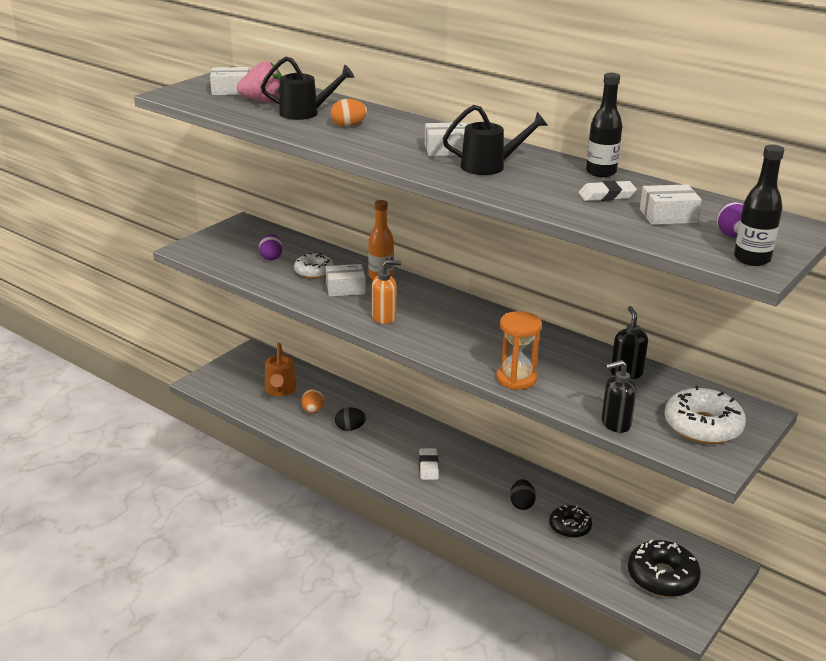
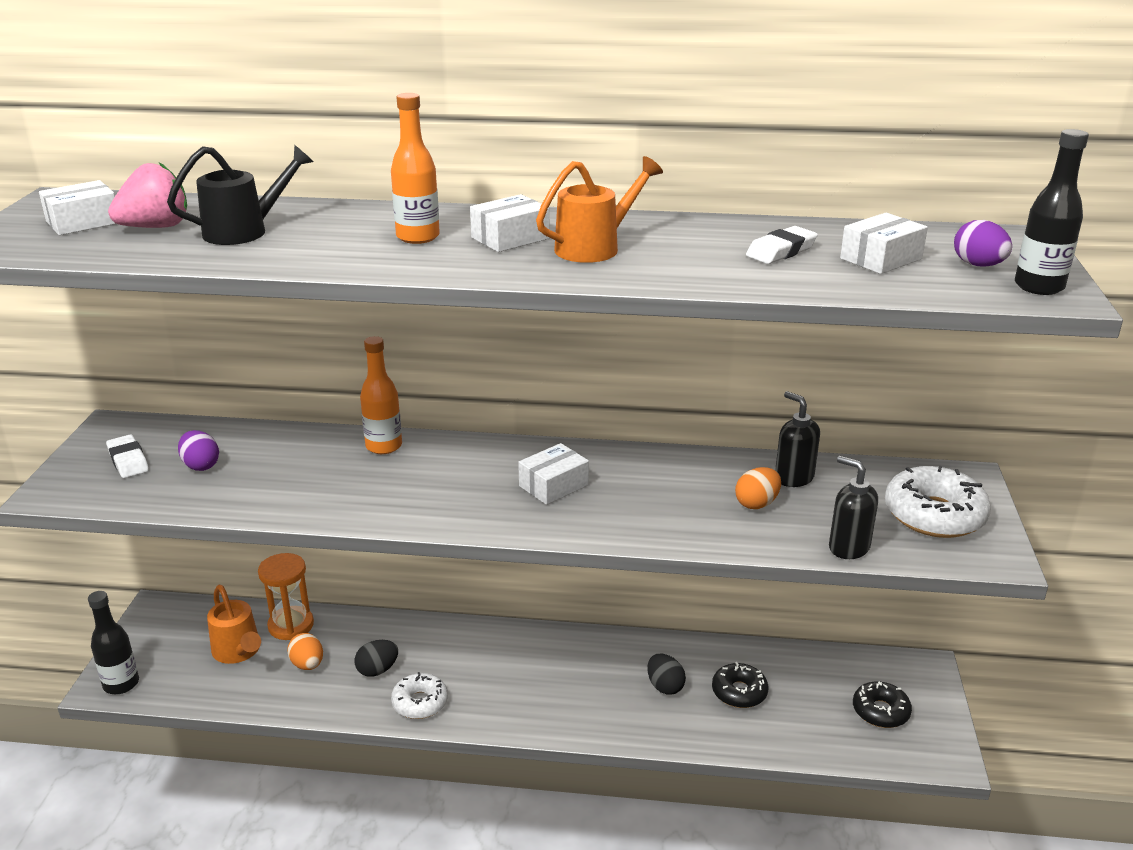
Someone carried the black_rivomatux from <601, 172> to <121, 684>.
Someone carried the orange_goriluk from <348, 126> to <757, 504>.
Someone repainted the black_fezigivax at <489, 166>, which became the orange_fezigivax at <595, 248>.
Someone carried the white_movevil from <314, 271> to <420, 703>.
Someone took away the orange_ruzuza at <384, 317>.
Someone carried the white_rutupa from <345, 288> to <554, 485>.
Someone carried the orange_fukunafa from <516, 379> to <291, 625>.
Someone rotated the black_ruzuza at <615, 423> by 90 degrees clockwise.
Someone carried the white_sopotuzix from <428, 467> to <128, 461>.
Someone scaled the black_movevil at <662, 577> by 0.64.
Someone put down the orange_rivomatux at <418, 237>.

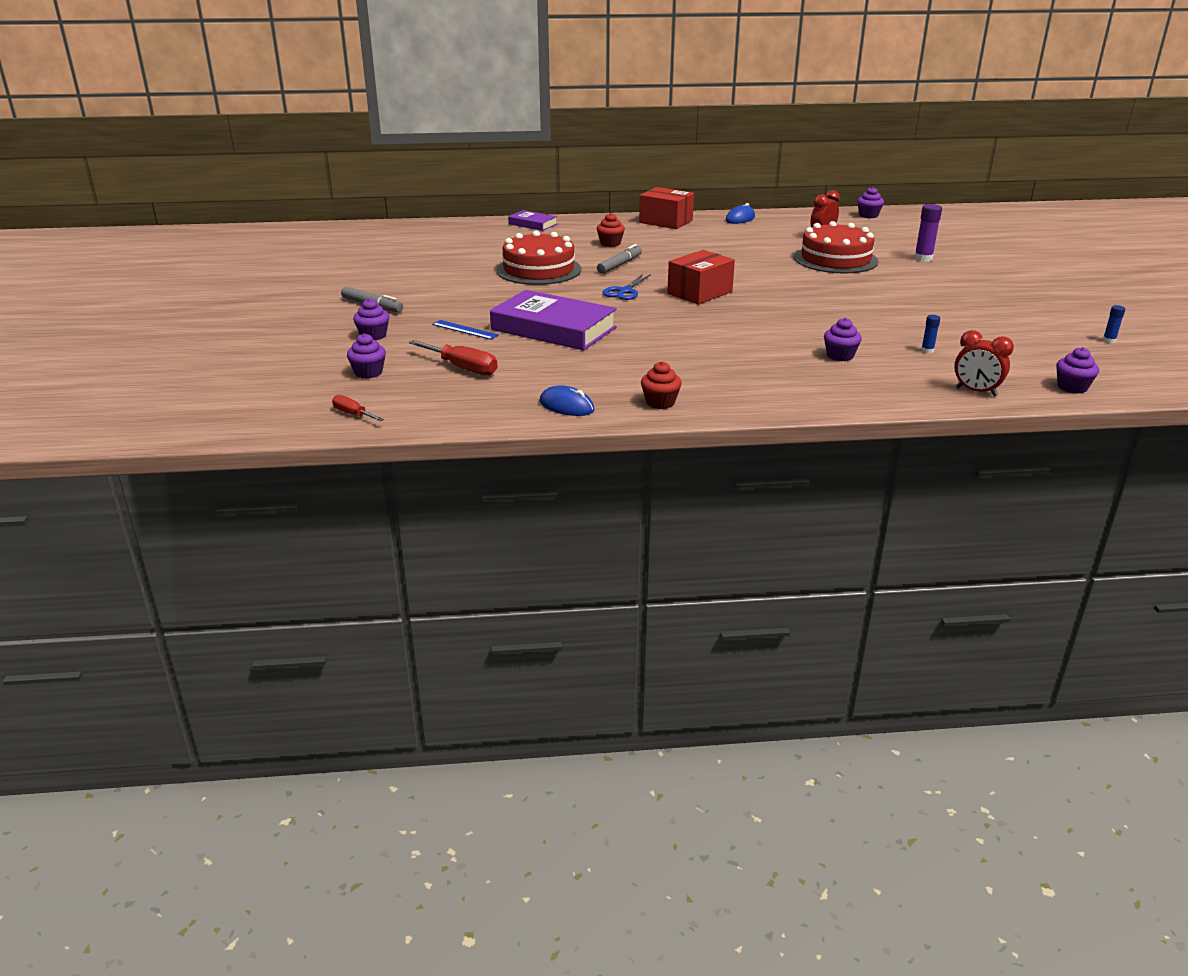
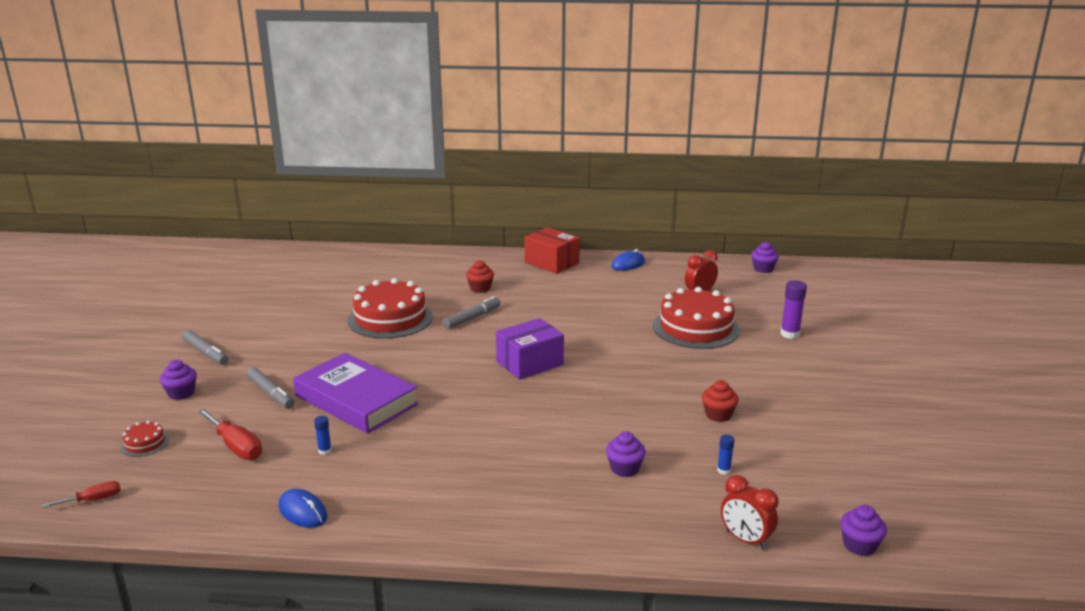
Someone took away the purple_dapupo at <532, 224>.
Someone repainted the red_rutupa at <700, 293>, which became the purple_rutupa at <530, 363>.
Someone took away the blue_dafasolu at <625, 291>.
Someone carried the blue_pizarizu from <1109, 340> to <324, 451>.
Someone swapped the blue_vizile at <465, 330> for the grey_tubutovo at <271, 393>.
Someone swapped the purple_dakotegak at <368, 373> for the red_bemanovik at <145, 443>.
Someone carried the red_dakotegak from <660, 402> to <718, 415>.
Someone rotated the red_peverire at <353, 414> by 105 degrees clockwise.

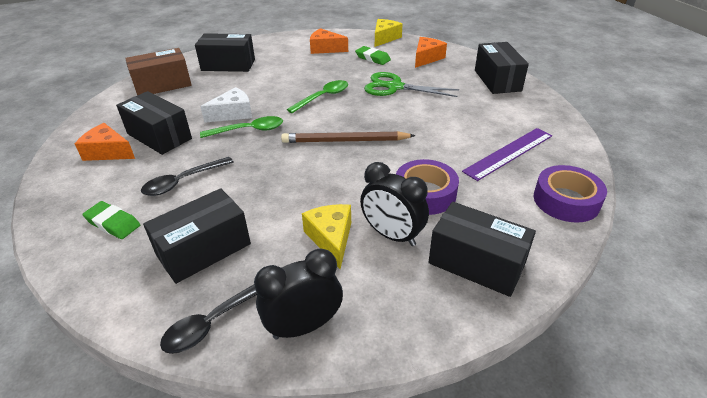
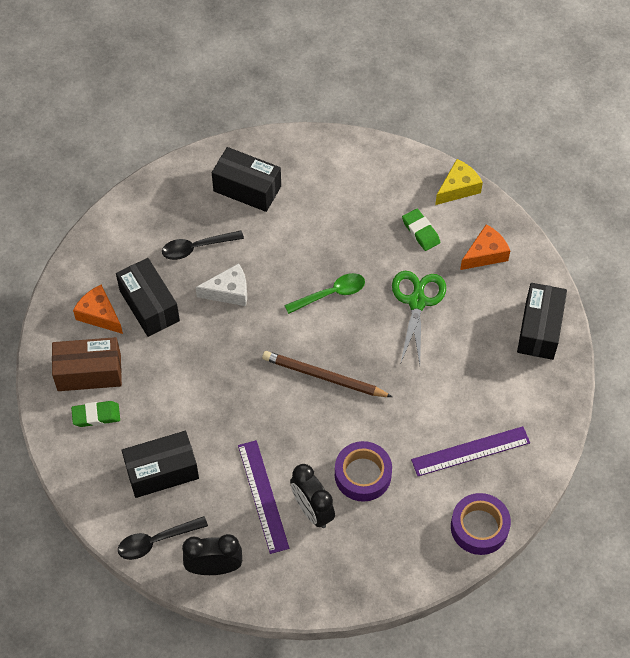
Someone took away the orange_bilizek at <325, 49>.
Someone carried the brown_rutupa from <163, 85> to <89, 372>.
Someone rotated the green_dafasolu at <395, 87> by 60 degrees clockwise.
Someone took away the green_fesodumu at <248, 130>.
Someone carried the black_fesodumu from <183, 181> to <197, 248>.
Someone rotated the green_sopotuzix at <113, 223> by 60 degrees counterclockwise.
Someone took away the black_rutupa at <476, 263>.
Someone swapped the yellow_bilizek at <331, 238> for the purple_vizile at <262, 496>.

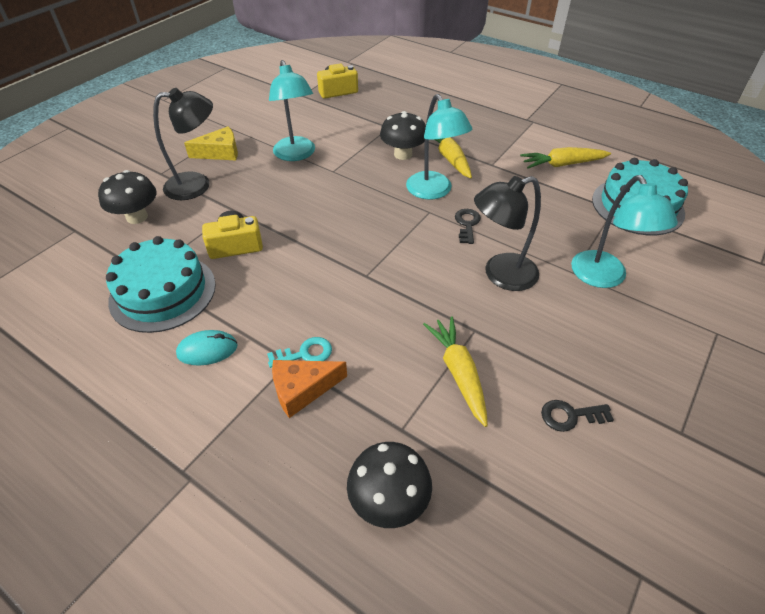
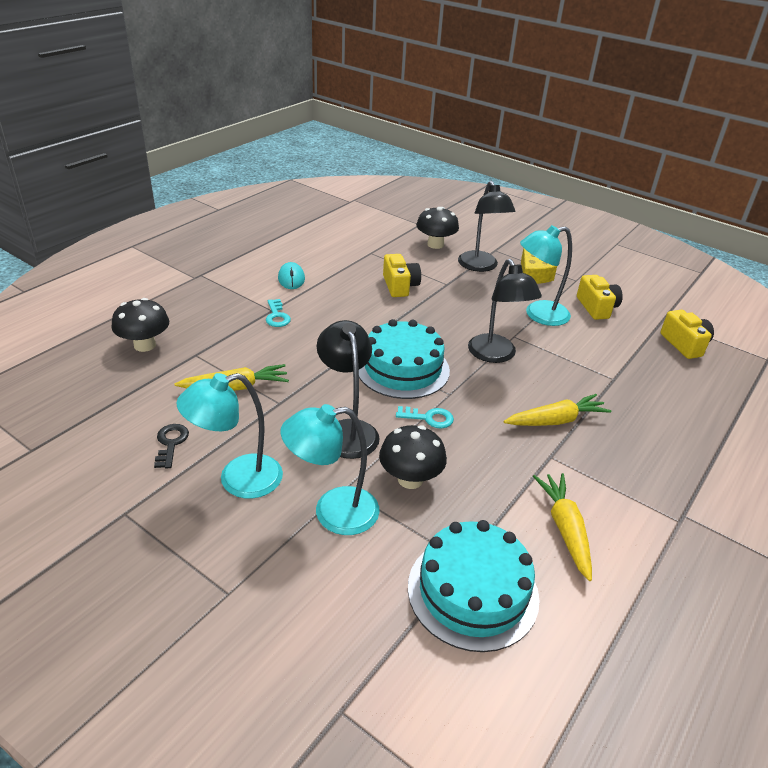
Someone carried the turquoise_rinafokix from <433, 191> to <238, 480>.
Someone carried the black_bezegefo from <403, 154> to <410, 479>.
Someone repainted the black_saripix at <467, 224>, which became the turquoise_saripix at <429, 418>.
Someone carried the turquoise_bemanovik from <163, 292> to <402, 368>.
Someone took away the orange_bilizek at <302, 389>.
Someone put down the black_rinafokix at <496, 355>.
Someone put down the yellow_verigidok at <596, 307>.

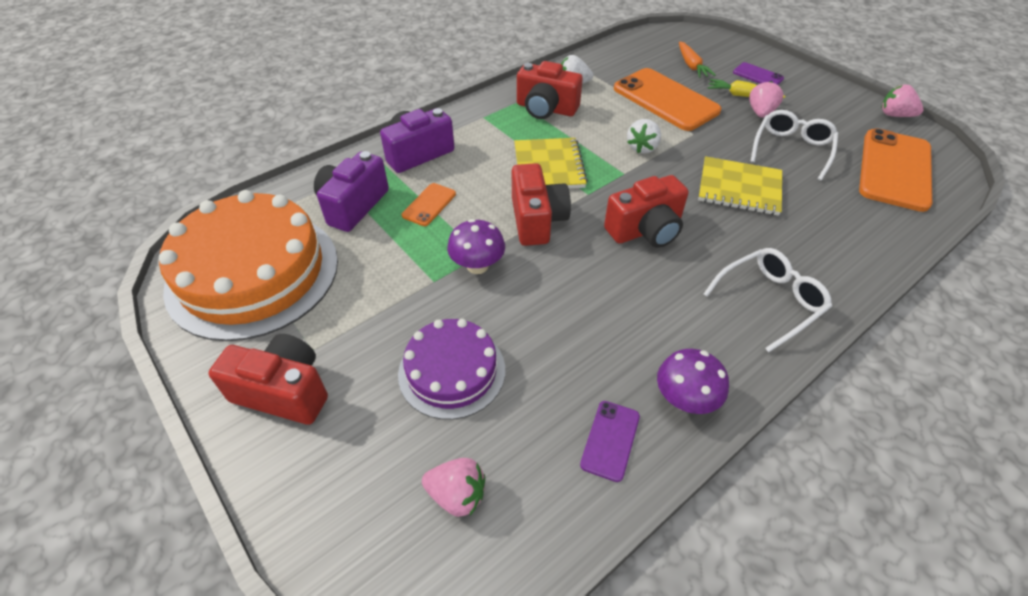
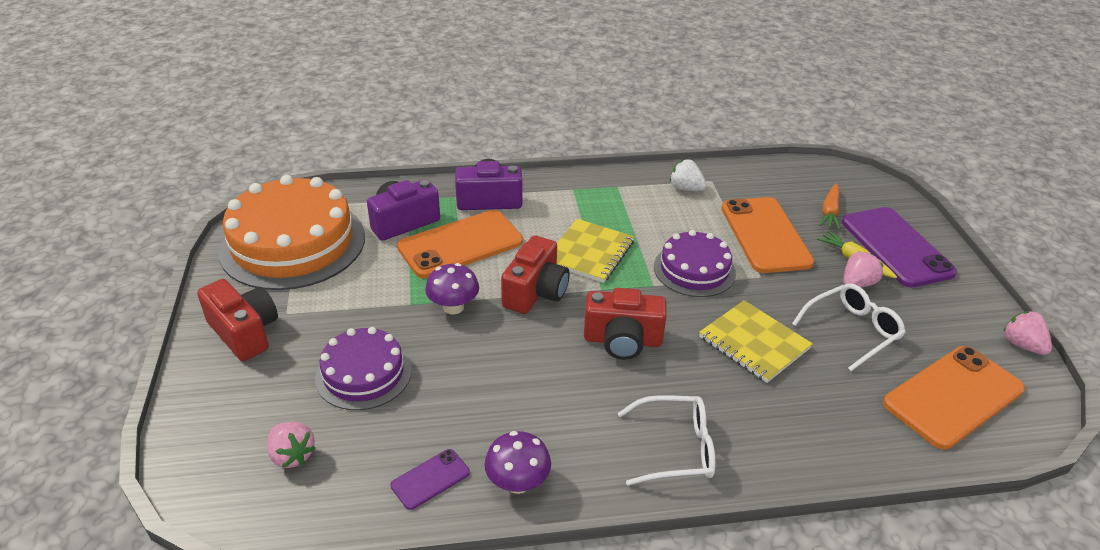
Someone took away the red_verigidok at <546, 109>.
Someone scaled the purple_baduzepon at <757, 75> by 2.13.
Someone swapped the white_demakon at <642, 147> for the purple_bemanovik at <694, 270>.
Someone scaled the orange_baduzepon at <429, 205> by 2.13.

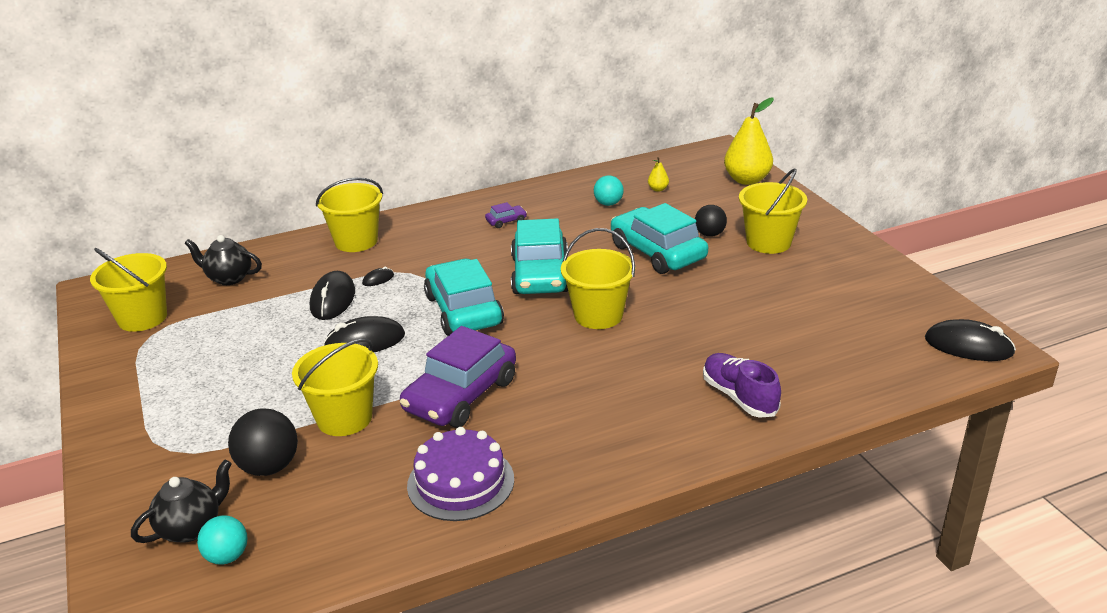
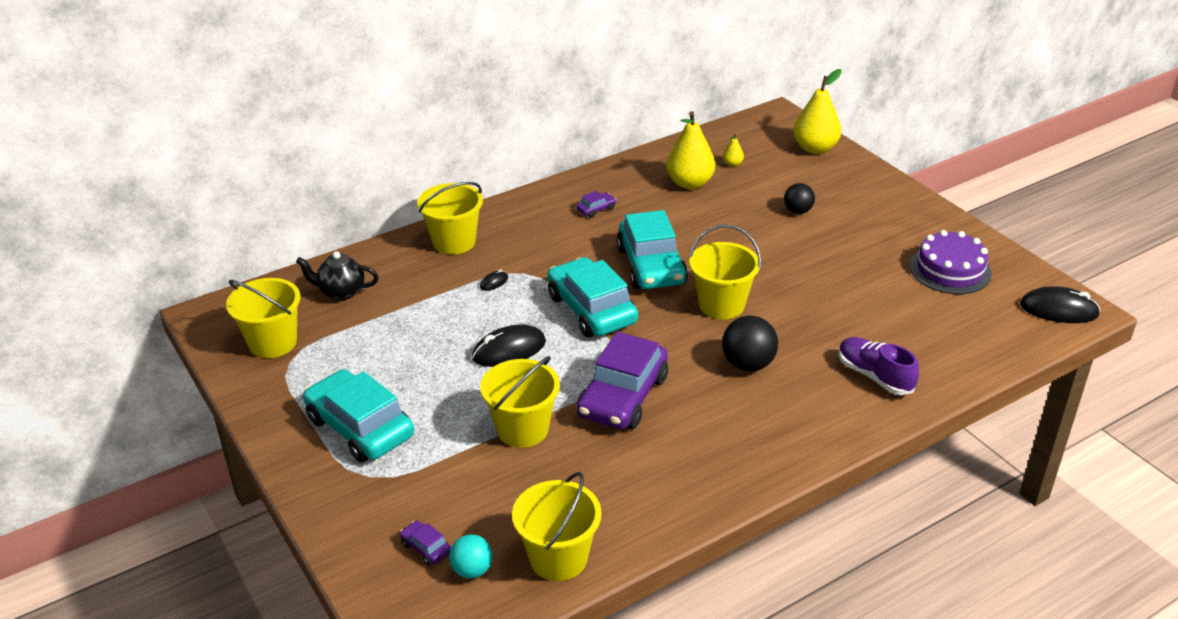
Someone carried the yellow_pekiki from <768, 242> to <558, 558>.
Someone swapped the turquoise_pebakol at <608, 204> for the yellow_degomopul at <690, 183>.
Someone carried the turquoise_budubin from <657, 252> to <360, 427>.
Someone took away the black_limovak at <333, 299>.
Someone carried the black_pebakol from <269, 467> to <748, 364>.
Someone carried the purple_bemanovik from <460, 482> to <950, 270>.
Someone swapped the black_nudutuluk at <191, 528> for the purple_budubin at <426, 548>.

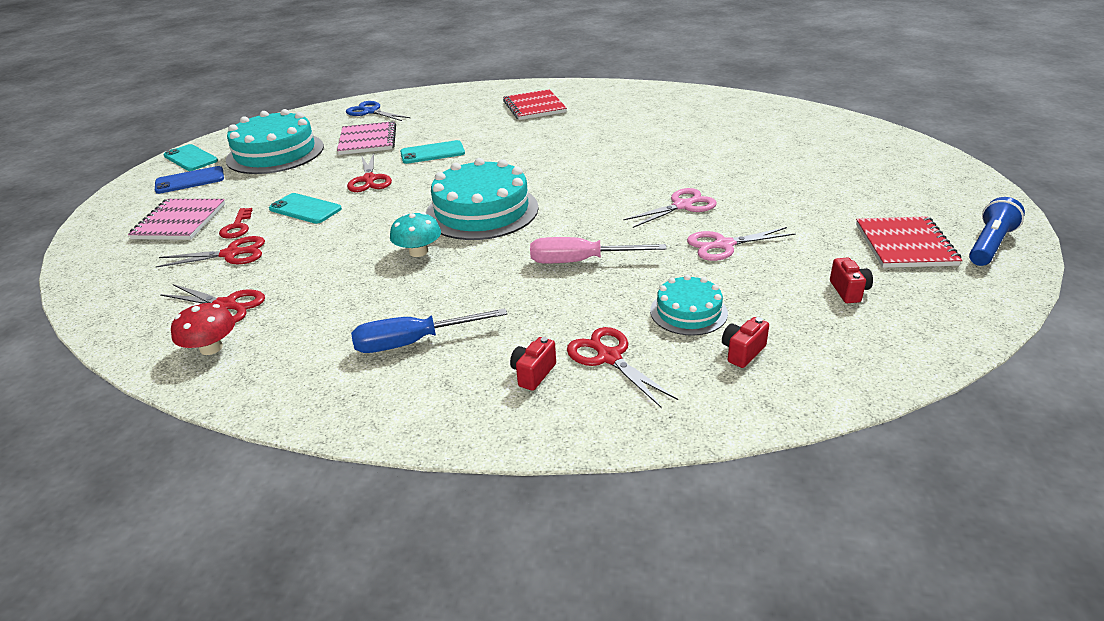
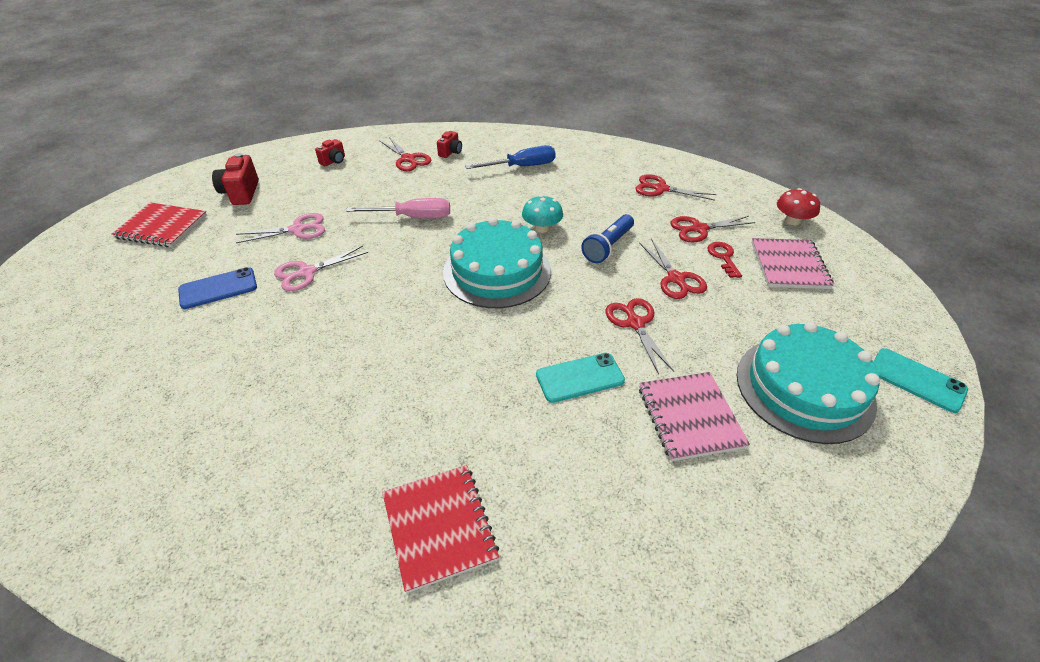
Someone took away the blue_dafasolu at <370, 112>.
Someone carried the blue_baduzepon from <190, 180> to <218, 288>.
Someone swapped the turquoise_baduzepon at <305, 209> for the red_dafasolu at <675, 279>.
Someone carried the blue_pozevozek from <990, 245> to <608, 247>.
Someone rotated the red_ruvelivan at <905, 245> by 75 degrees counterclockwise.
Someone scaled the red_verigidok at <849, 291> by 1.64.
Someone took away the turquoise_bemanovik at <688, 312>.
Someone carried the red_bezegefo from <211, 348> to <792, 221>.

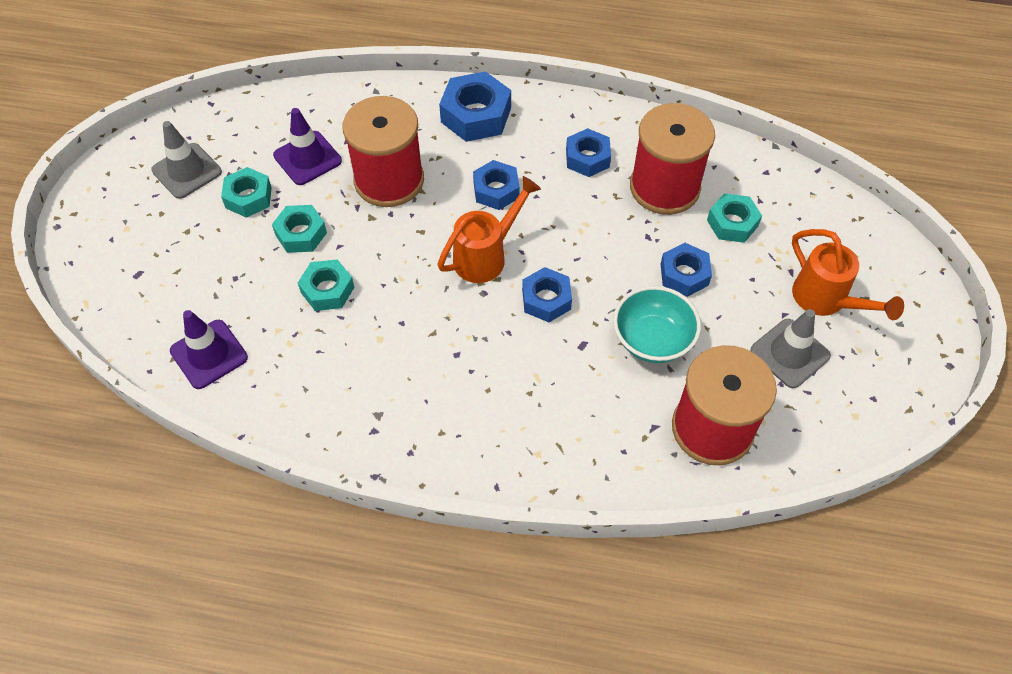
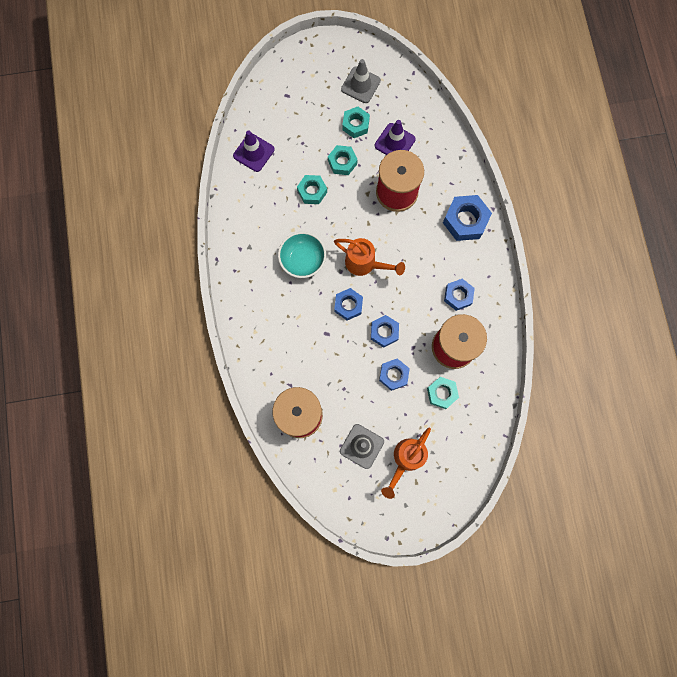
Someone carried the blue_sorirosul from <496, 190> to <384, 332>.
Someone carried the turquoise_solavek from <652, 339> to <303, 260>.

